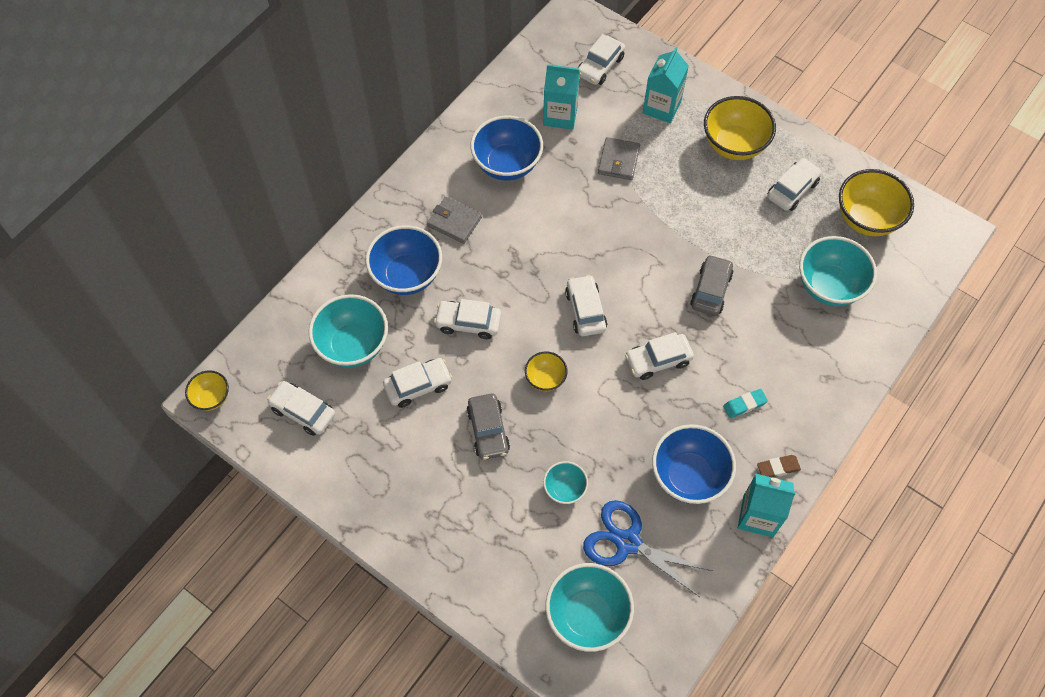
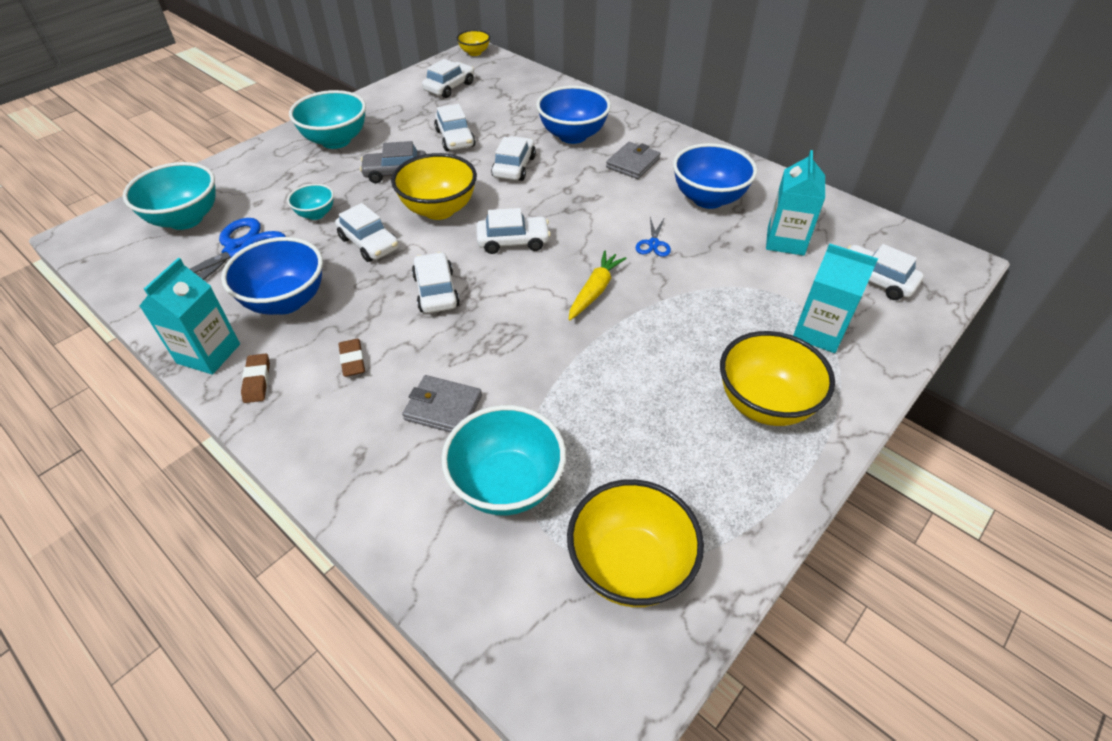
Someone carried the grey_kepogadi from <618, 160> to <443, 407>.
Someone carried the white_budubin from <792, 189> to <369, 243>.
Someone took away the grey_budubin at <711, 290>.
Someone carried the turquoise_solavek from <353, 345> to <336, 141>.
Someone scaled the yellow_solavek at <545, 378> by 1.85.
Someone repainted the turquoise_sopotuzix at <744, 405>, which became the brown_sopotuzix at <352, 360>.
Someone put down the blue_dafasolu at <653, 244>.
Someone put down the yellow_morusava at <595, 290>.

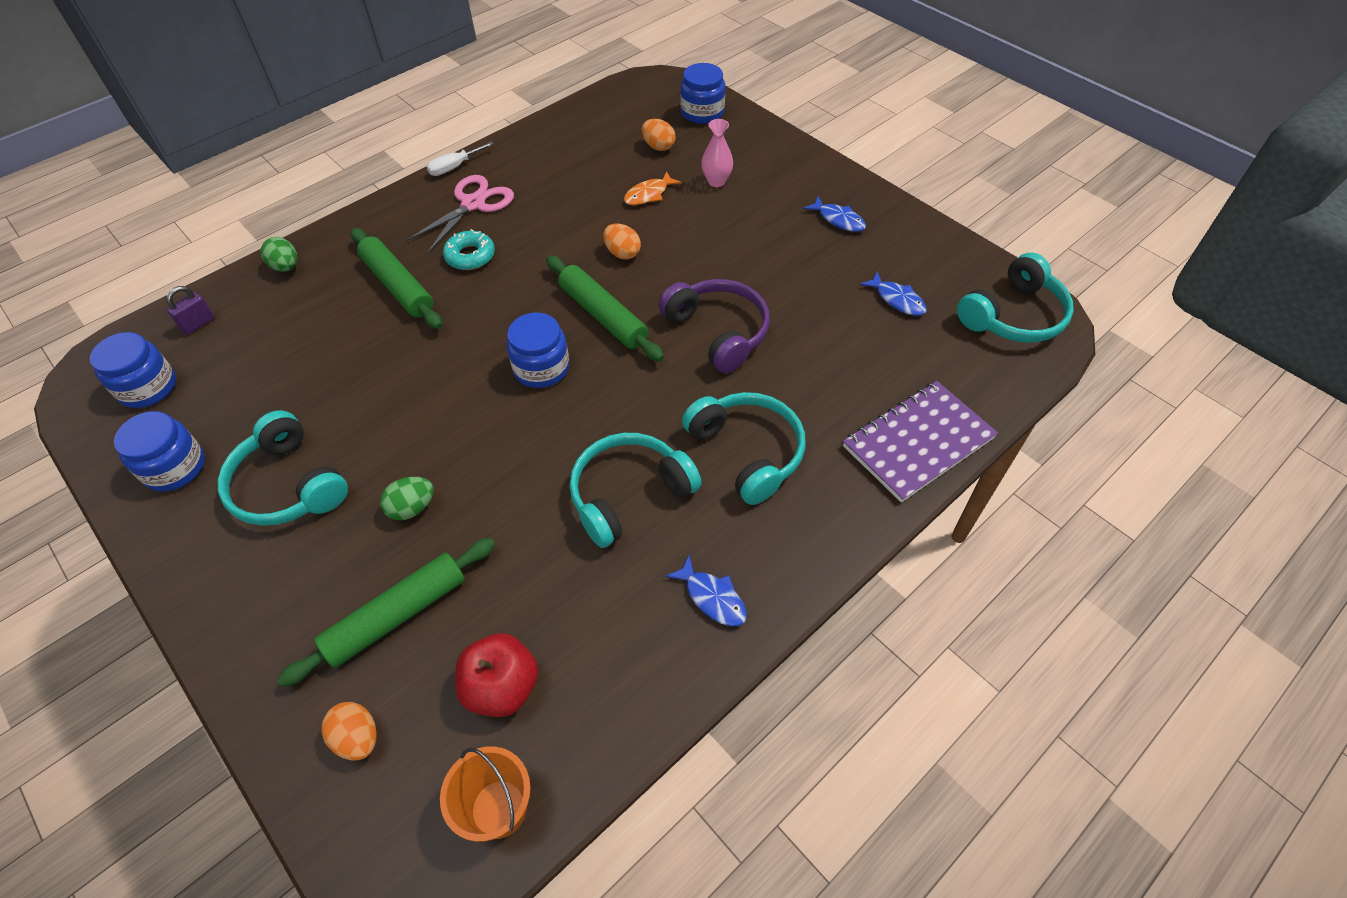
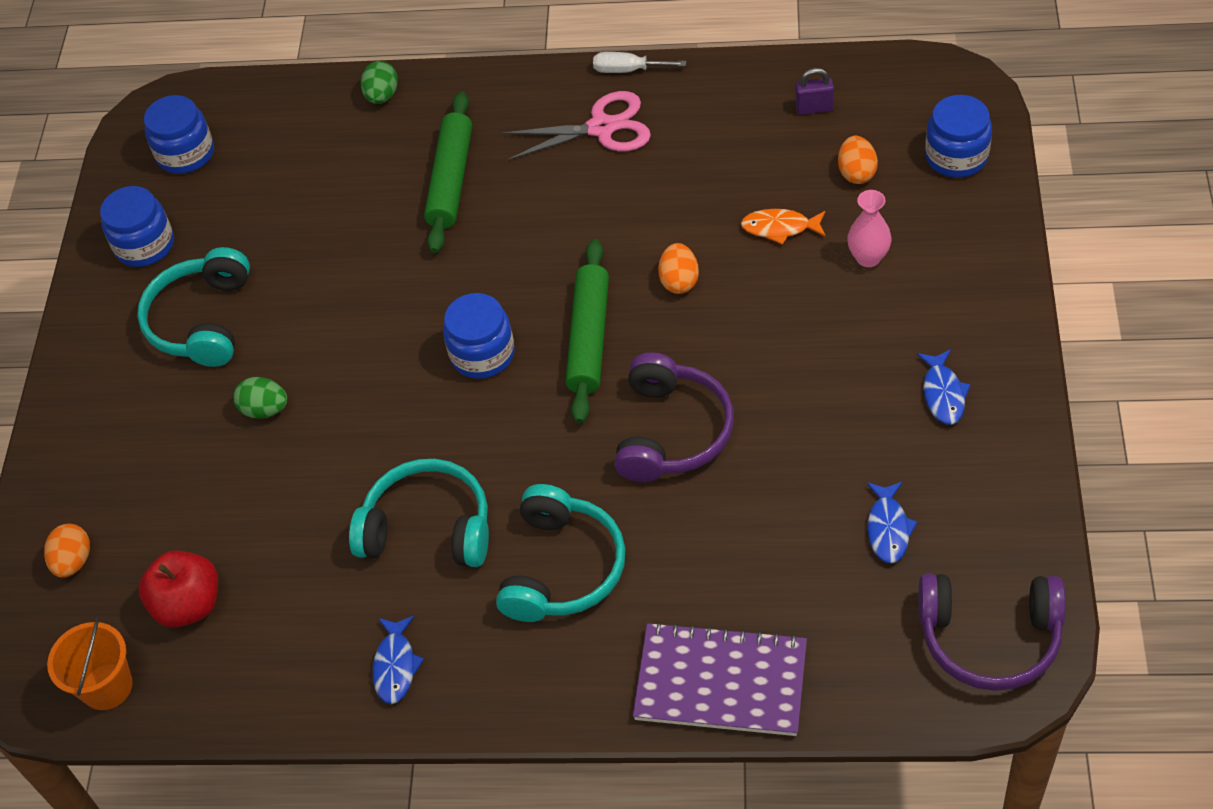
Someone took away the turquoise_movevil at <470, 256>.
Someone repainted the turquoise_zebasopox at <1013, 315>, which became the purple_zebasopox at <989, 637>.
Someone carried the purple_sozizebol from <198, 324> to <814, 108>.
Someone took away the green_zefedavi at <397, 615>.

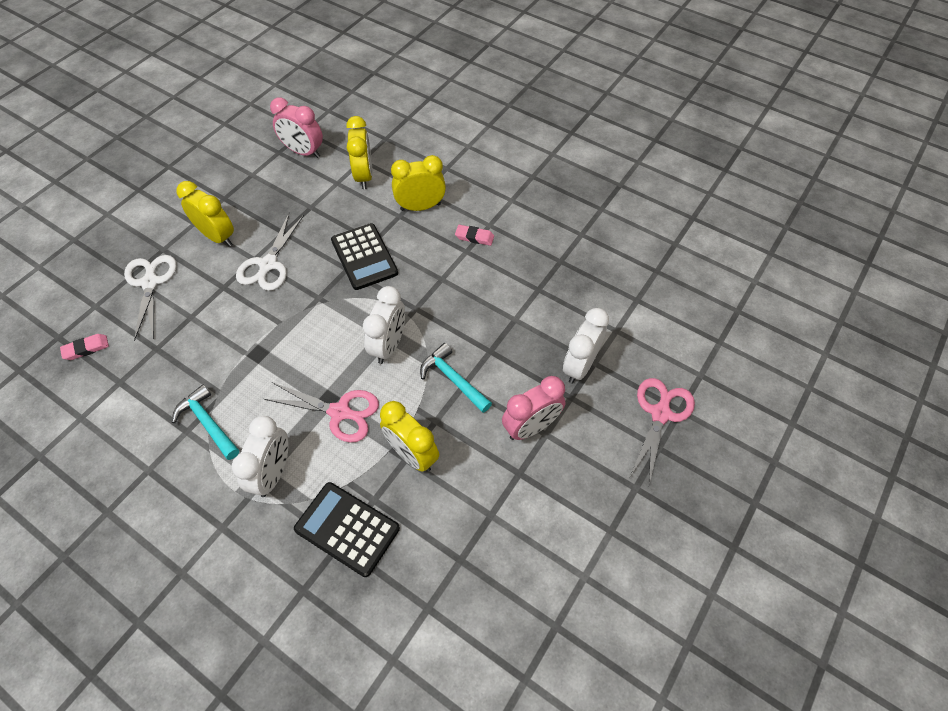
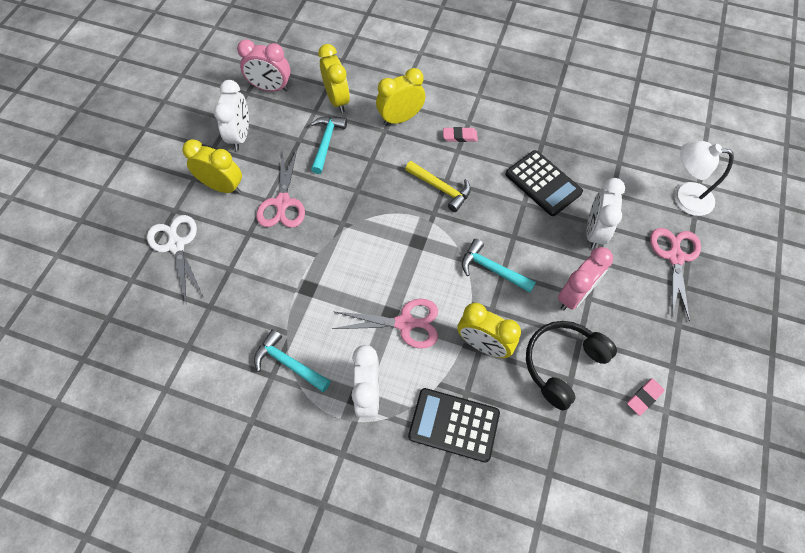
Someone repainted the white_dafasolu at <268, 265>, which became the pink_dafasolu at <282, 203>.
Someone carried the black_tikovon from <364, 257> to <543, 183>.
Someone carried the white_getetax from <389, 345> to <240, 136>.
Someone carried the pink_sopotuzix from <86, 348> to <644, 397>.
Someone put down the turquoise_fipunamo at <326, 142>.
Someone put down the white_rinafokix at <684, 197>.
Someone put down the yellow_fipunamo at <441, 188>.
Someone put down the black_zebasopox at <562, 364>.

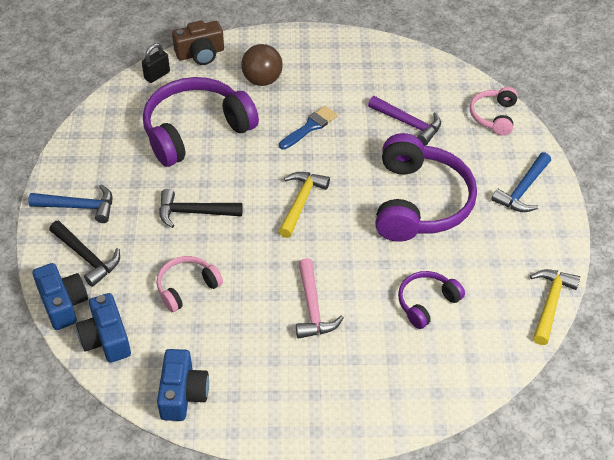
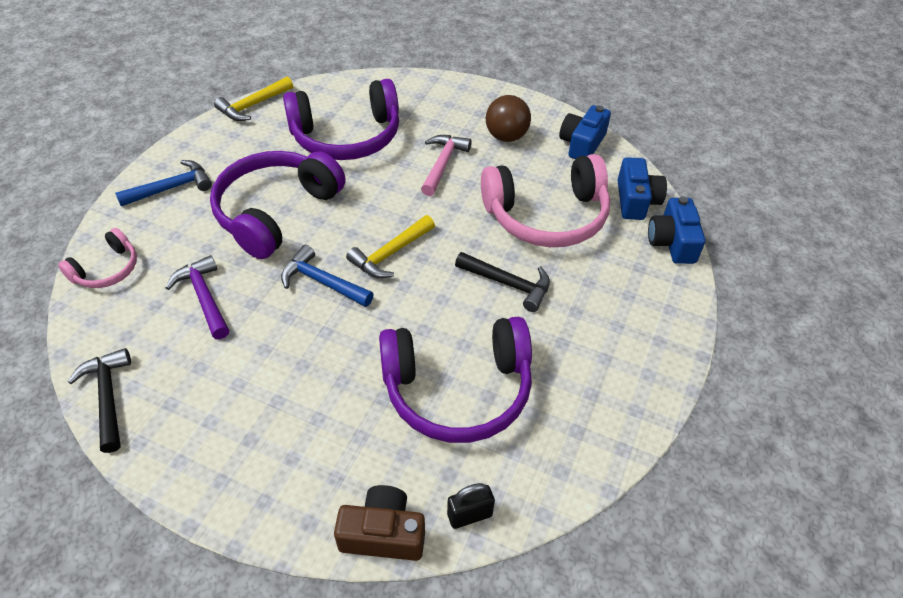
Someone carried the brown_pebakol from <262, 80> to <506, 136>.
Someone took away the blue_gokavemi at <310, 127>.
Someone carried the blue_fipunamo from <79, 207> to <322, 282>.
Someone carried the black_fipunamo from <87, 257> to <108, 397>.
Someone scaled the pink_zebasopox at <187, 287> by 1.98.
Someone scaled the purple_zebasopox at <426, 303> by 1.98.

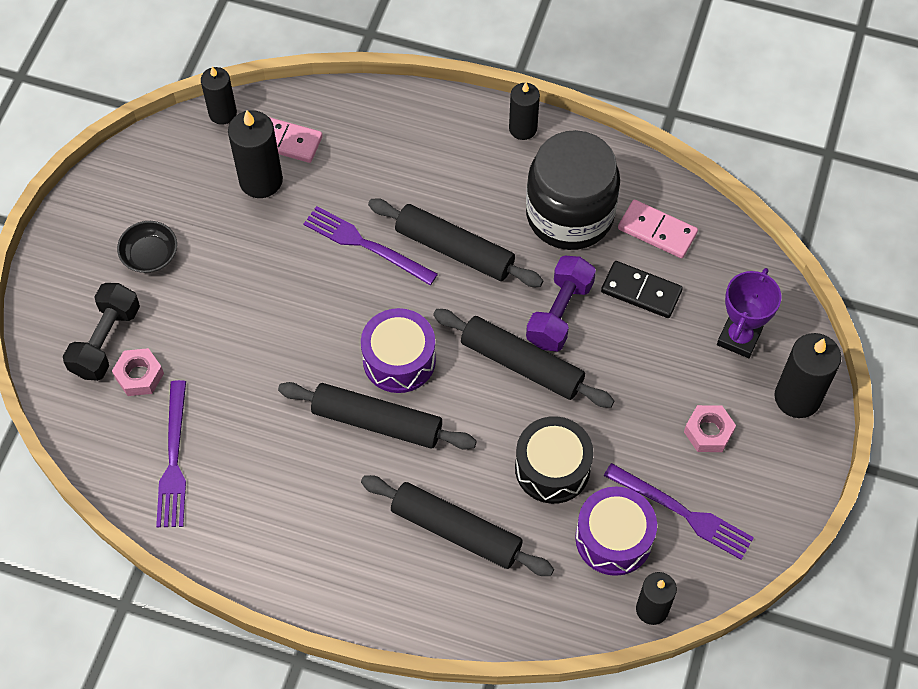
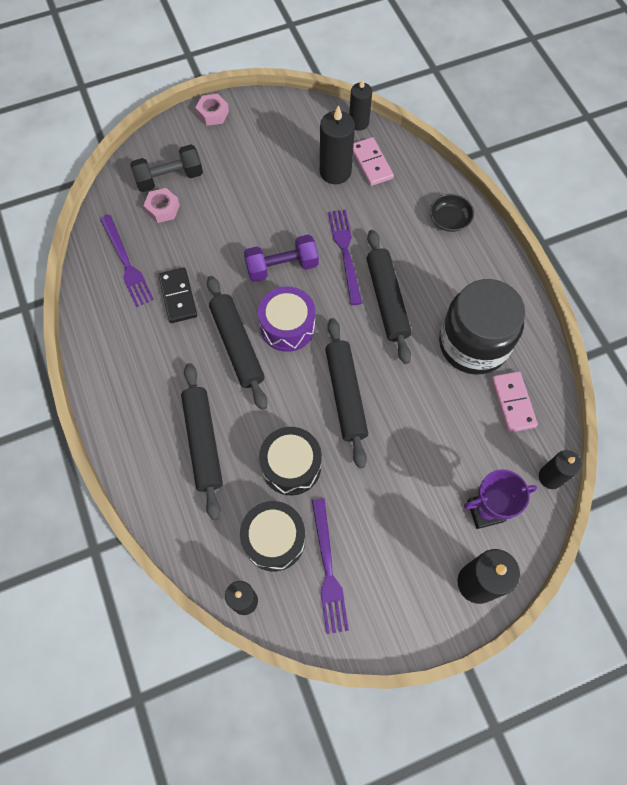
Someone carried the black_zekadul from <523, 128> to <550, 477>.
Someone carried the black_solavek from <150, 255> to <449, 219>.
Someone carried the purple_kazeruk from <559, 313> to <282, 267>.
Someone carried the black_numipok from <641, 291> to <178, 296>.
Someone rotated the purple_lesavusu at <174, 459> by 75 degrees counterclockwise.
Someone carried the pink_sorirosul from <708, 432> to <213, 113>.
Someone repainted the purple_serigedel at <613, 538>, which became the black_serigedel at <274, 539>.

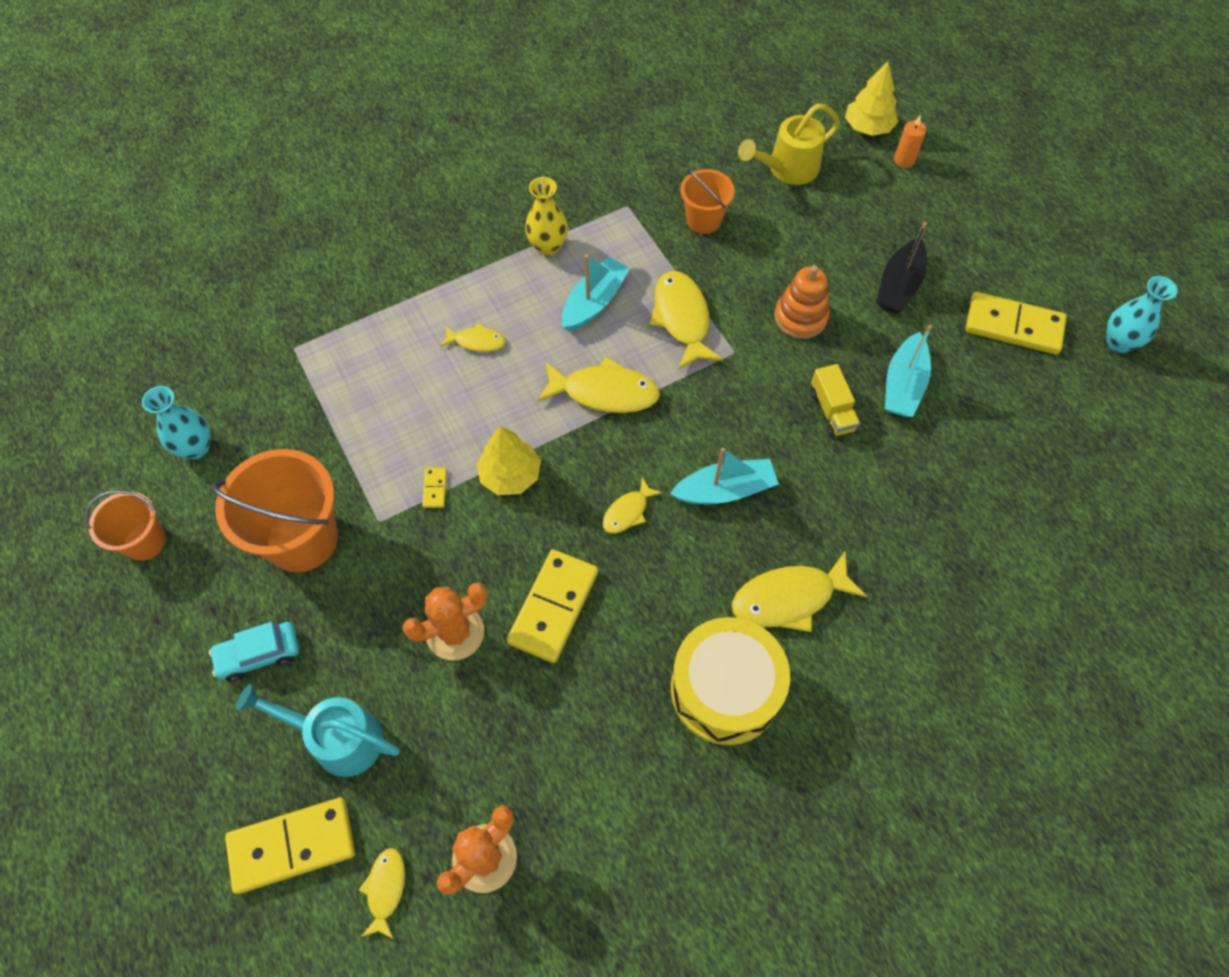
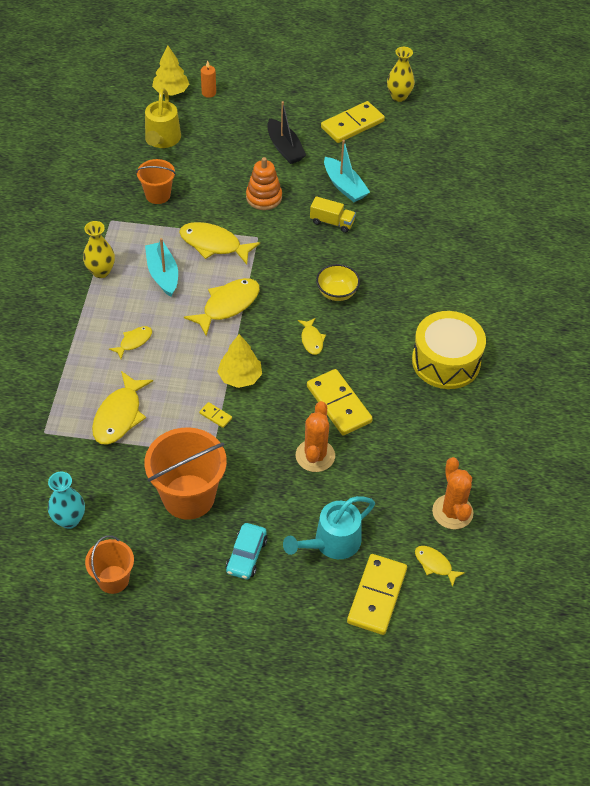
Someone repainted the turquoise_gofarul at <1118, 342>, which became the yellow_gofarul at <399, 96>.
Someone swapped the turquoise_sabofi at <725, 490> for the yellow_solavek at <337, 293>.
Someone carried the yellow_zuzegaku from <789, 598> to <119, 415>.

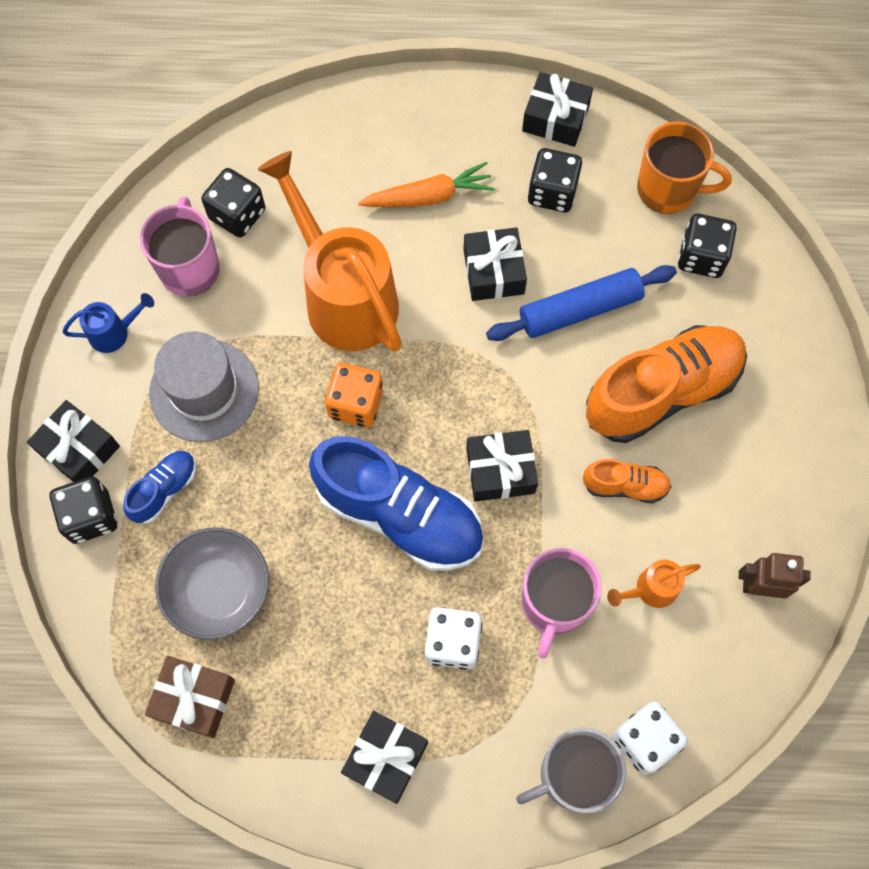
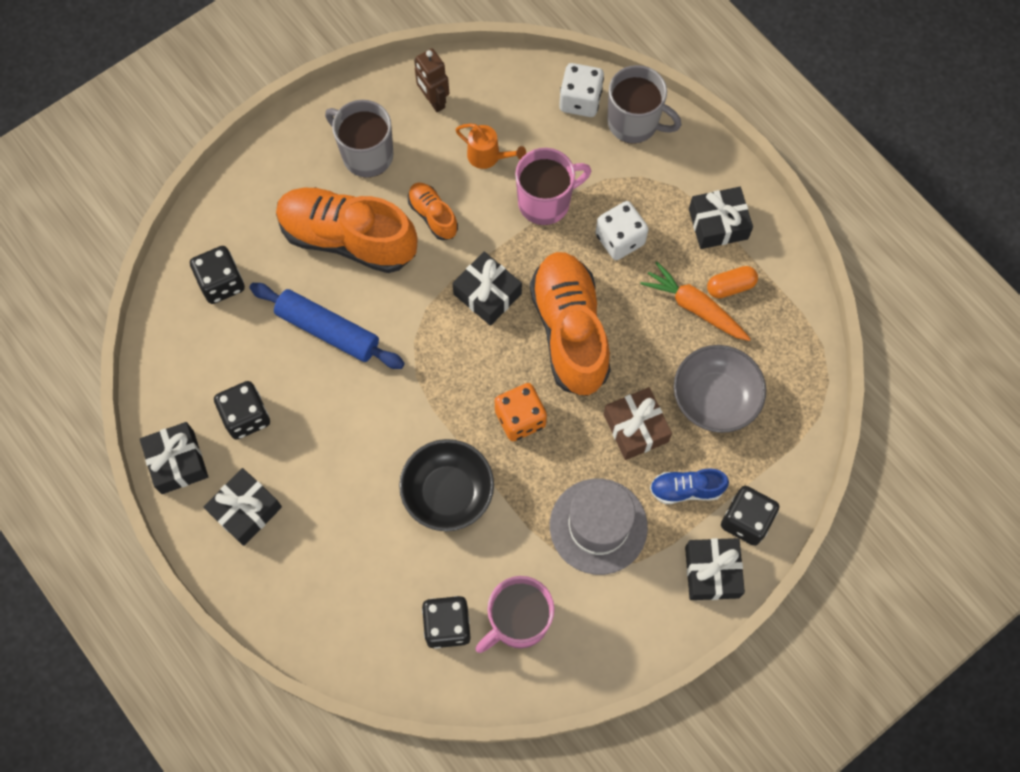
Someone took away the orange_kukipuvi at <668, 189>.
Someone swapped the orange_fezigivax at <344, 296> for the black_solavek at <448, 492>.
Someone carried the orange_morusava from <429, 196> to <694, 307>.
Someone carried the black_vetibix from <493, 272> to <246, 510>.
Someone took away the blue_fezigivax at <115, 333>.
Someone repainted the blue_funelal at <399, 514>, which became the orange_funelal at <570, 331>.
Someone carried the brown_vetibix from <194, 699> to <636, 428>.
Someone put down the grey_kukipuvi at <366, 154>.
Someone put down the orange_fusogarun at <730, 286>.

